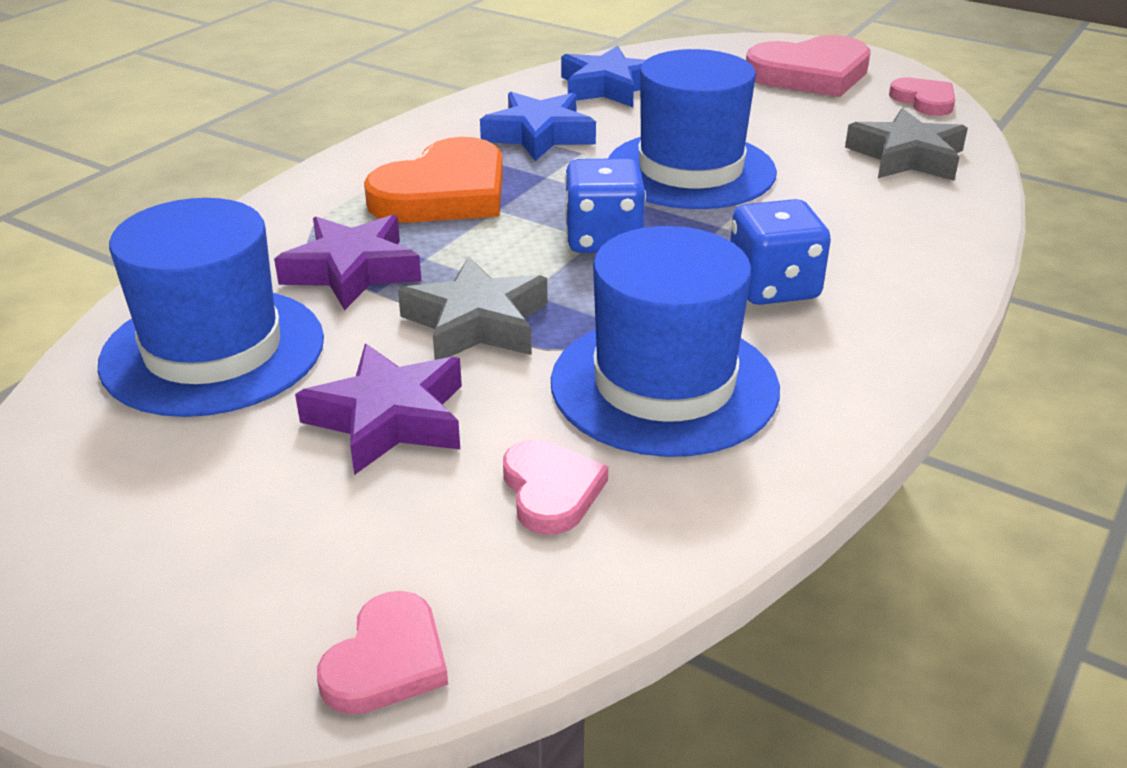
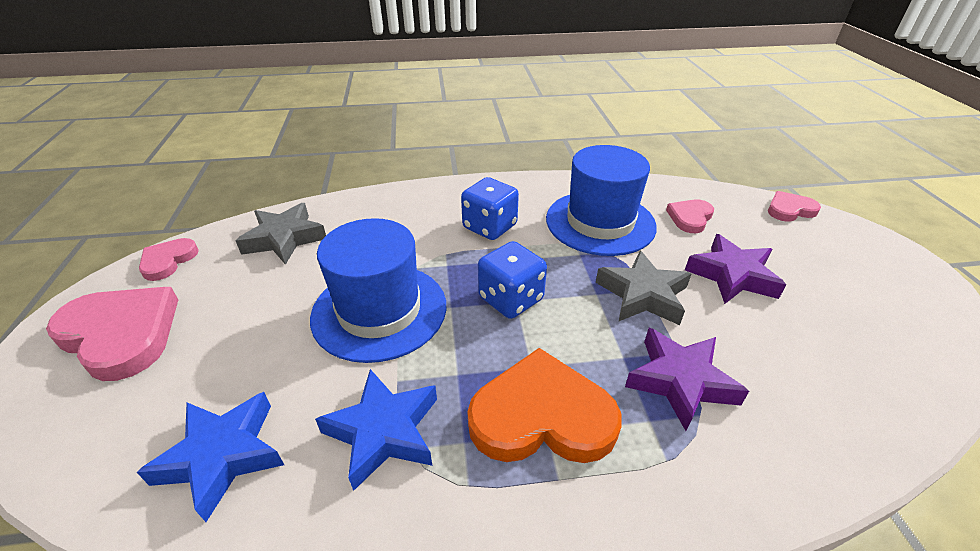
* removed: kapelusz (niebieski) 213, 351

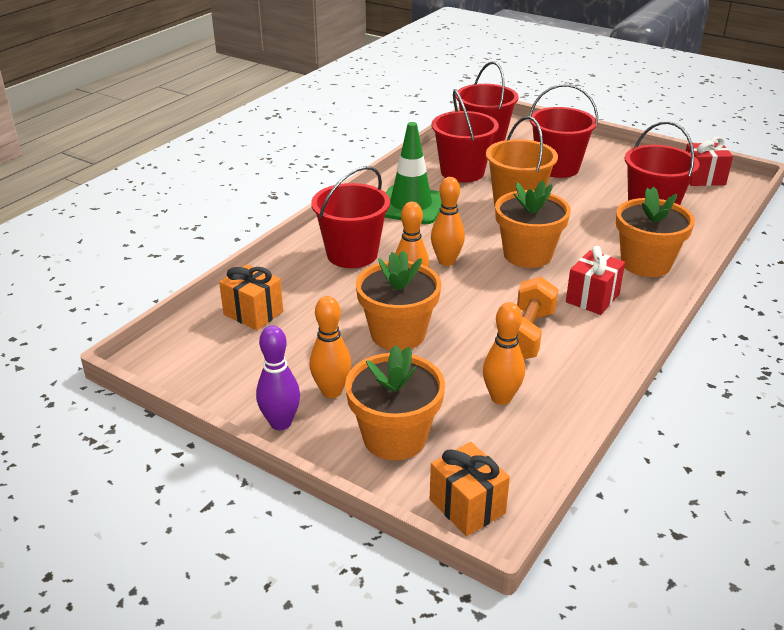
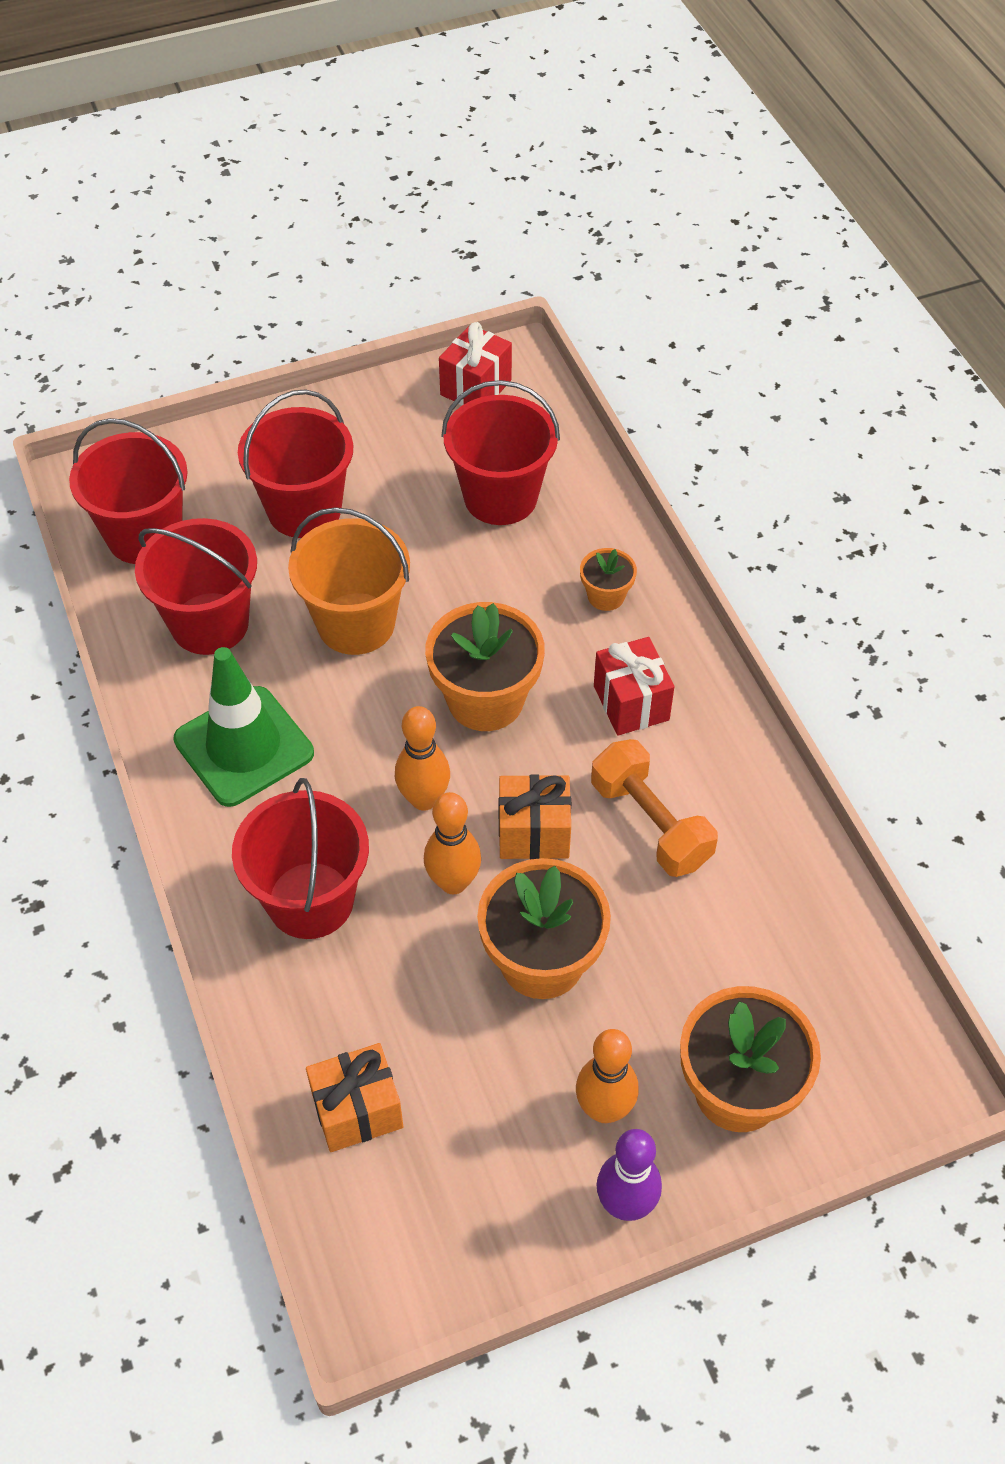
* moved: prezent (pomarańczowy) 467, 506 to 533, 833
* removed: kręgiel (pomarańczowy) 501, 398
* resized: doniczka (pomarańczowy) 645, 263 = 606, 596 x0.51

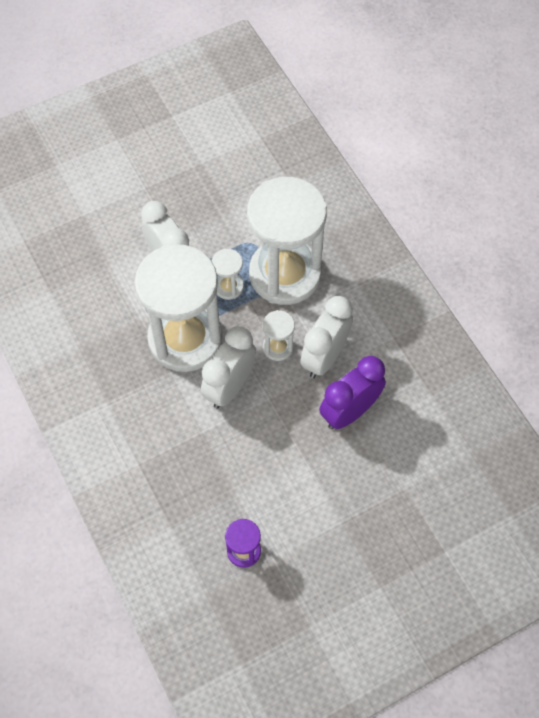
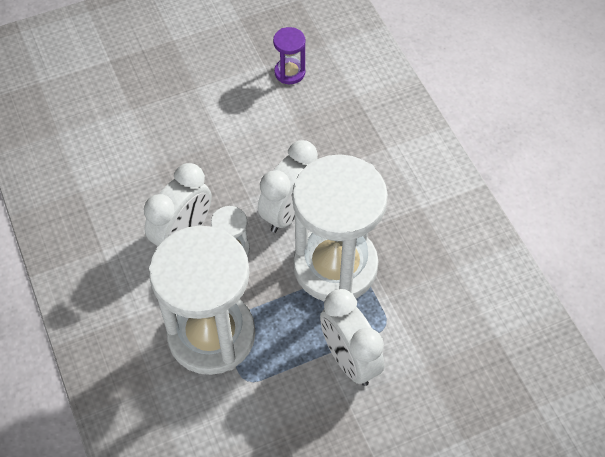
* removed: klepsydra (biały) 228, 287
* removed: budzik (fioletowy) 349, 411

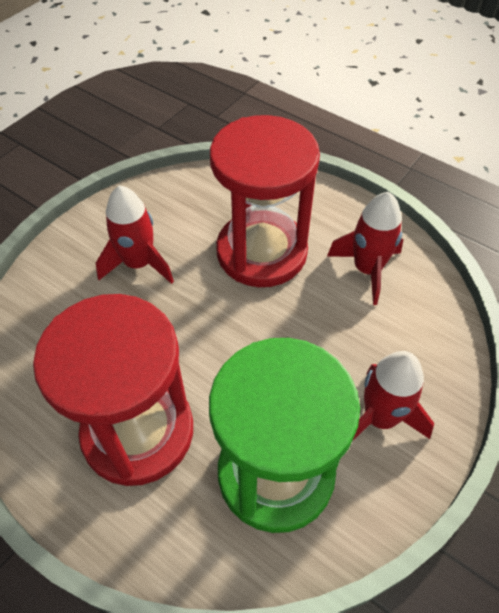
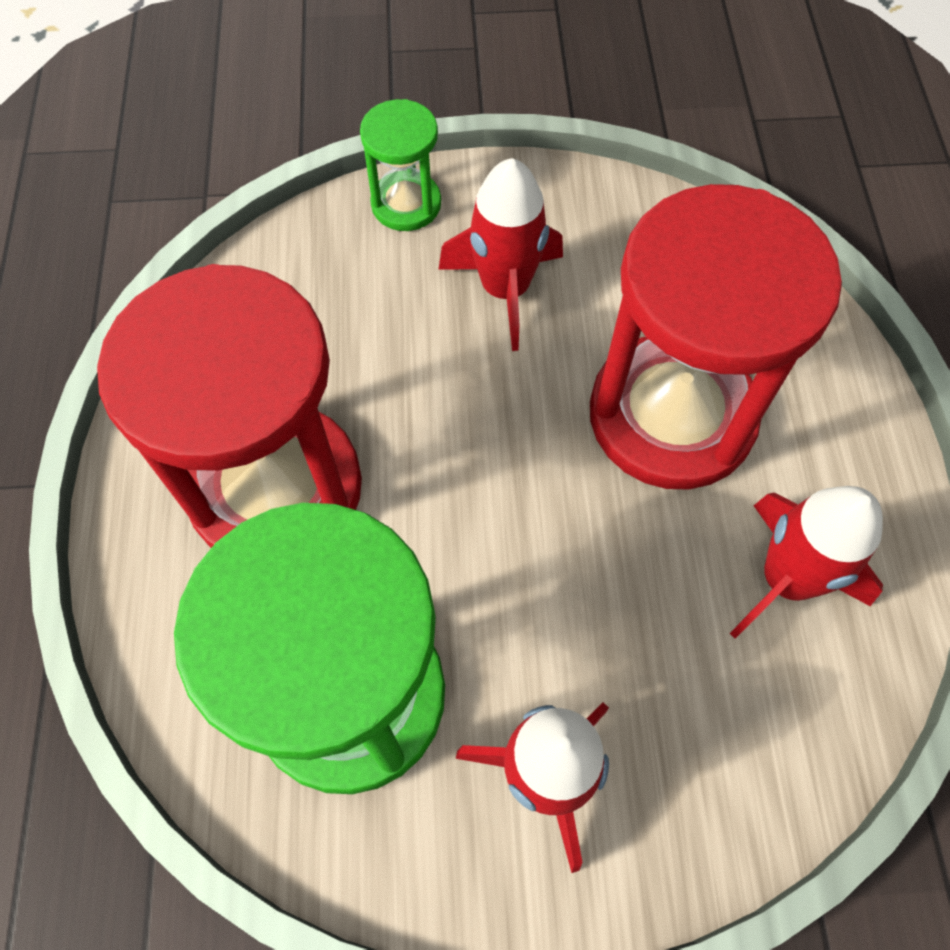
* added: klepsydra (zielony) 406, 204

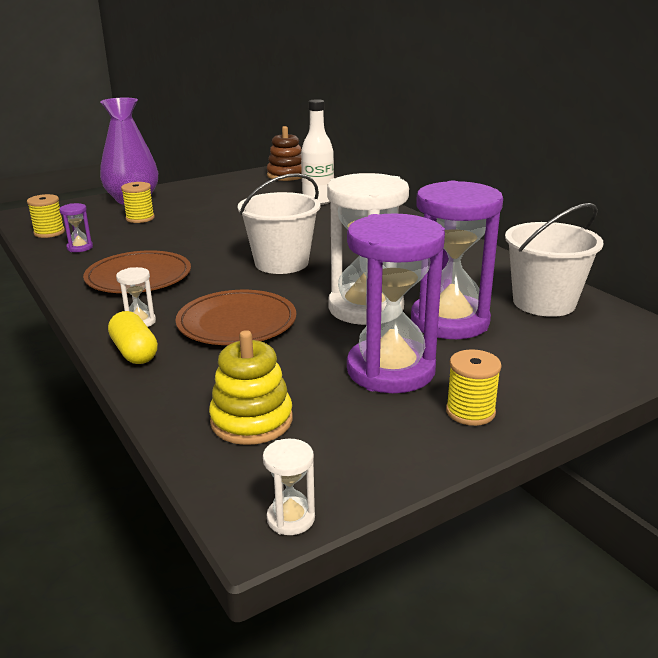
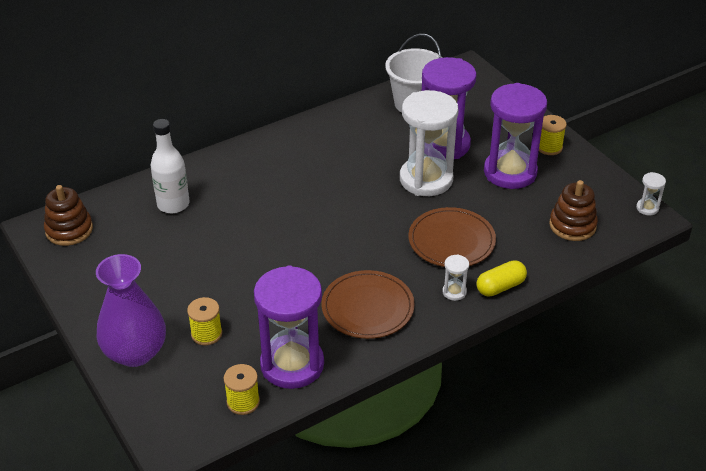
* resized: klepsydra (fioletowy) 80, 248 = 292, 364 x2.47
* recoloured: zabawka nakładanka (żółty) 251, 420 to zabawka nakładanka (brązowy) 572, 225
* removed: wiadro (biały) 281, 263

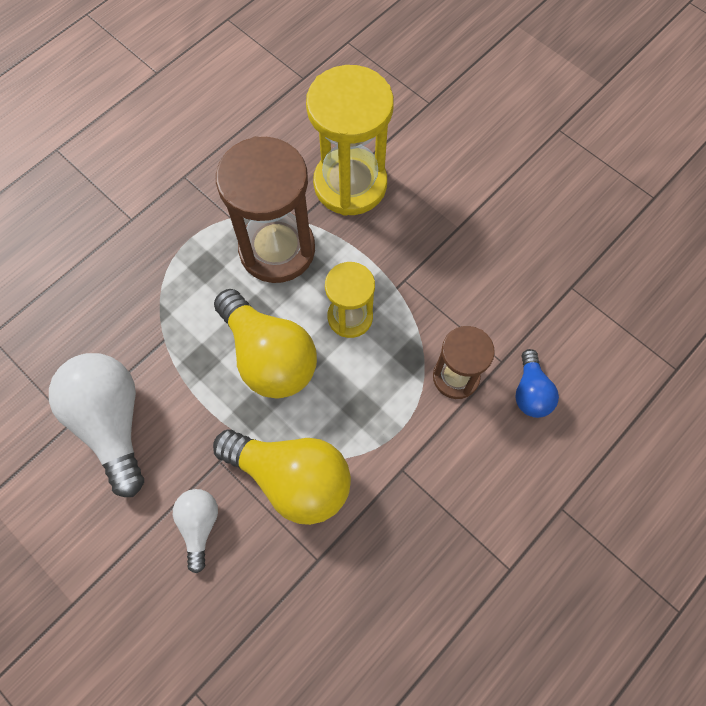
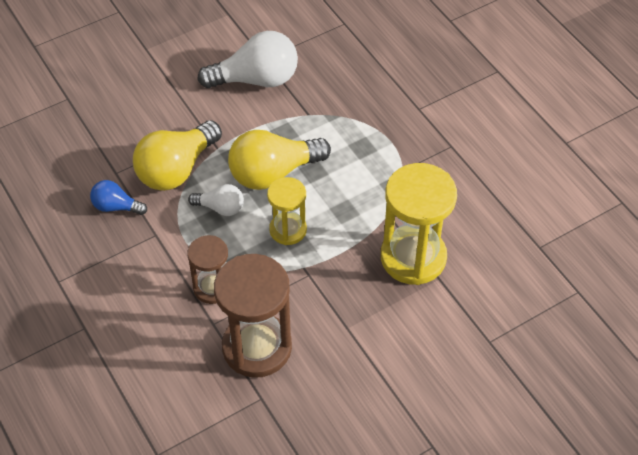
* moved: żarówka (biały) 199, 525 to 220, 208
* moved: klepsydra (brązowy) 277, 249 to 257, 347
* moved: żarówka (niebieski) 530, 392 to 116, 207

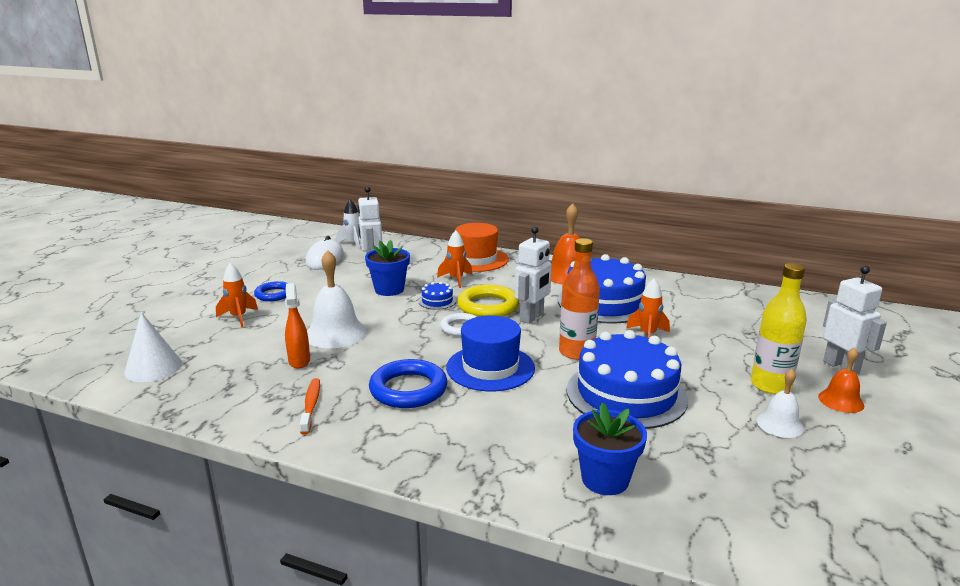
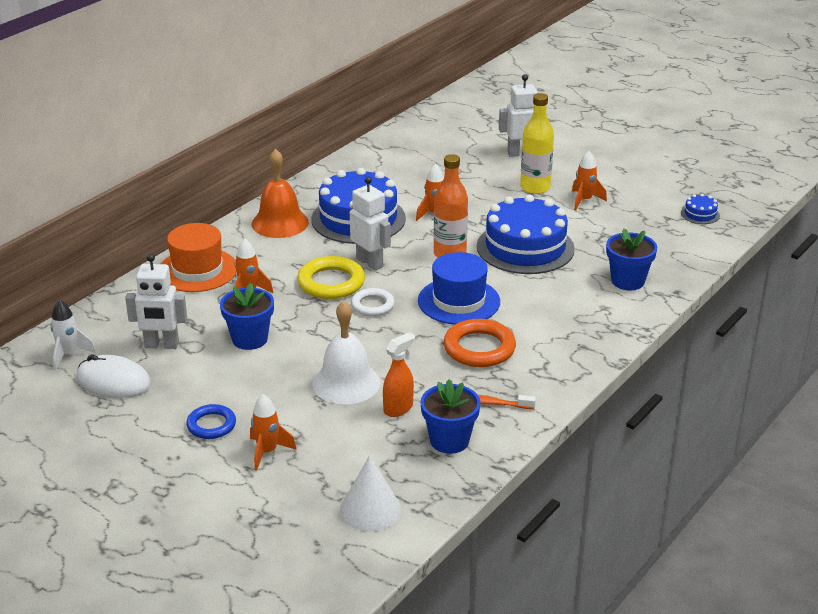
* turned: spryskiwacz (pomarańczowy) 299, 361 = 398, 408 135 degrees clockwise
* recoloured: pierścień (niebieski) 408, 389 to pierścień (pomarańczowy) 479, 348
* moved: tort (niebieski) 437, 301 to 700, 214
* replaced: dzwonek (biały) 780, 424 to rakieta (pomarańczowy) 584, 200
* removed: dzwonek (pomarańczowy) 841, 401
* added: doniczka (niebieski) 449, 441

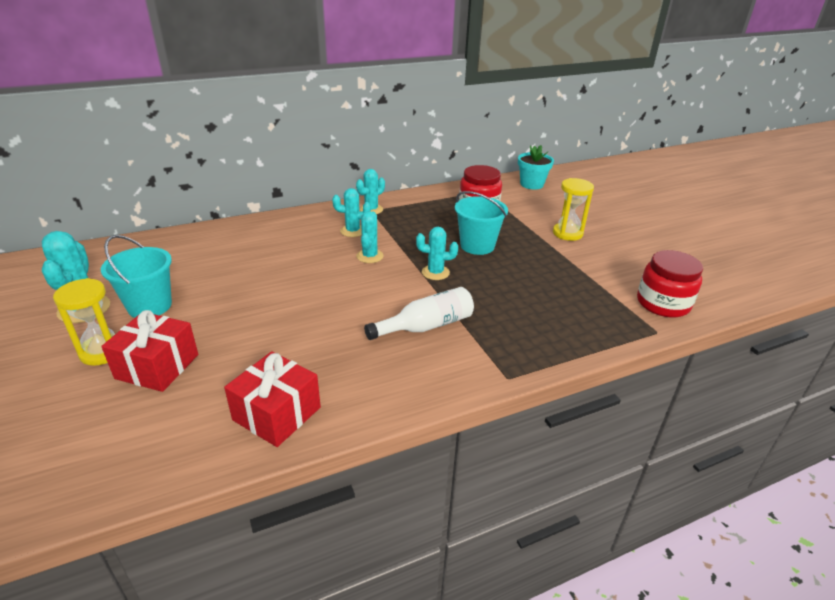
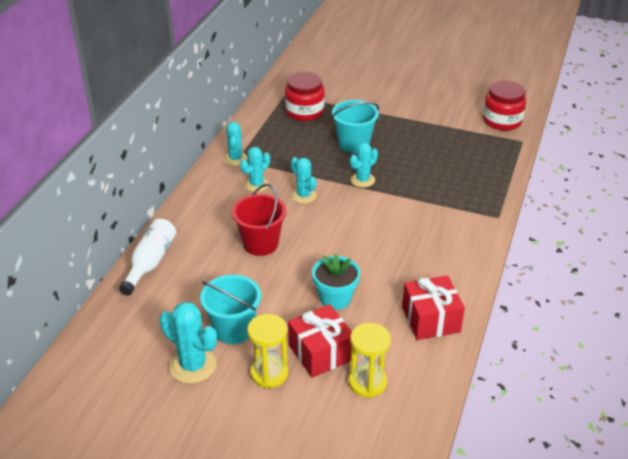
* moved: butelka (biały) 426, 326 to 150, 262
* moved: doniczka (turkusowy) 531, 184 to 335, 298
* moved: klepsydra (żółty) 567, 233 to 367, 382
* added: wiadro (czerwony) 260, 244

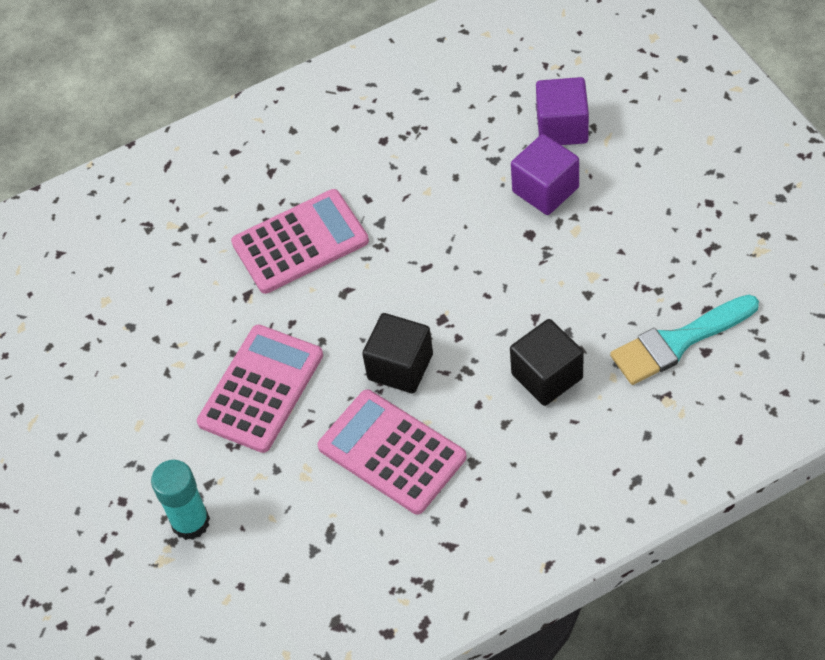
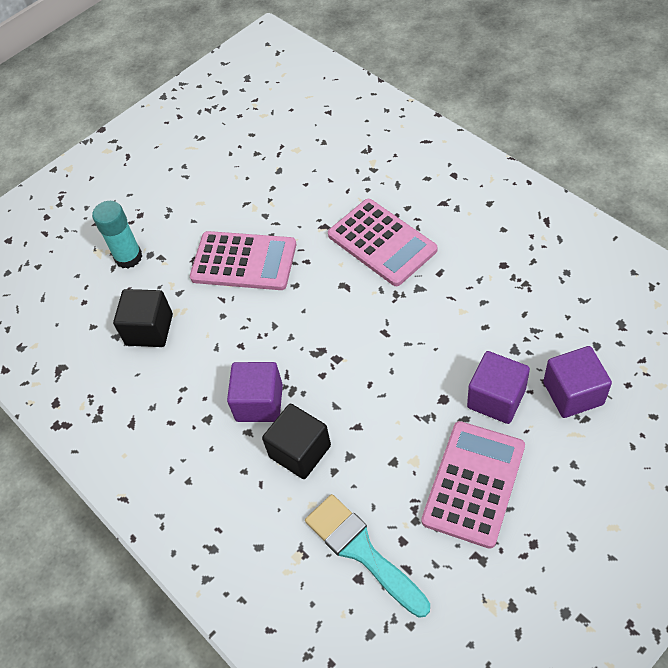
* moved: kalkulator (różowy) 392, 452 to 474, 483
* moved: sześcian (czarny) 400, 367 to 149, 329
* added: sześcian (fioletowy) 259, 403

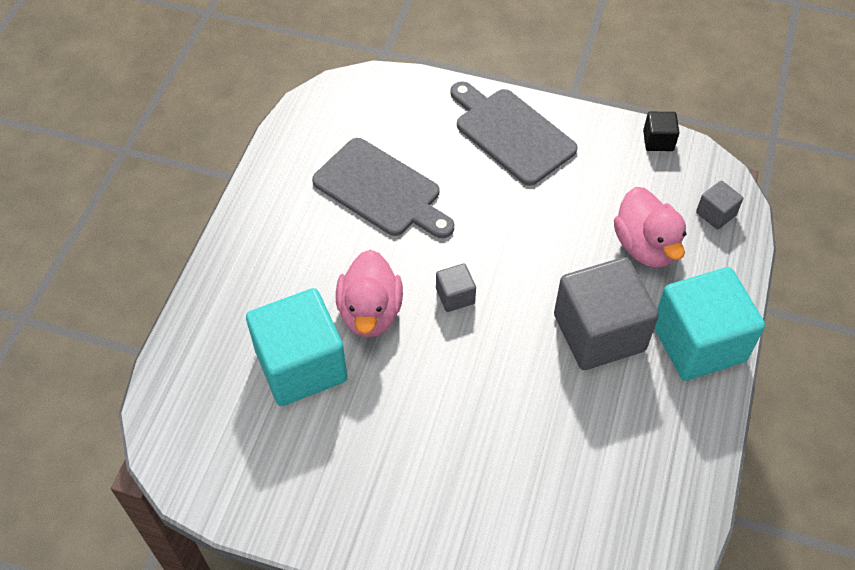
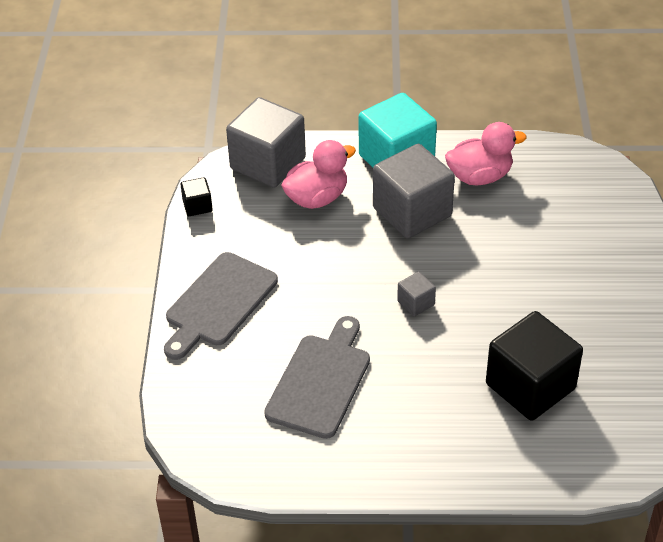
* recoloured: sześcian (turkusowy) 301, 365 to sześcian (czarny) 530, 386
* moved: kaczka (różowy) 370, 312 to 479, 176
* resized: sześcian (szary) 716, 214 = 268, 163 x2.25

